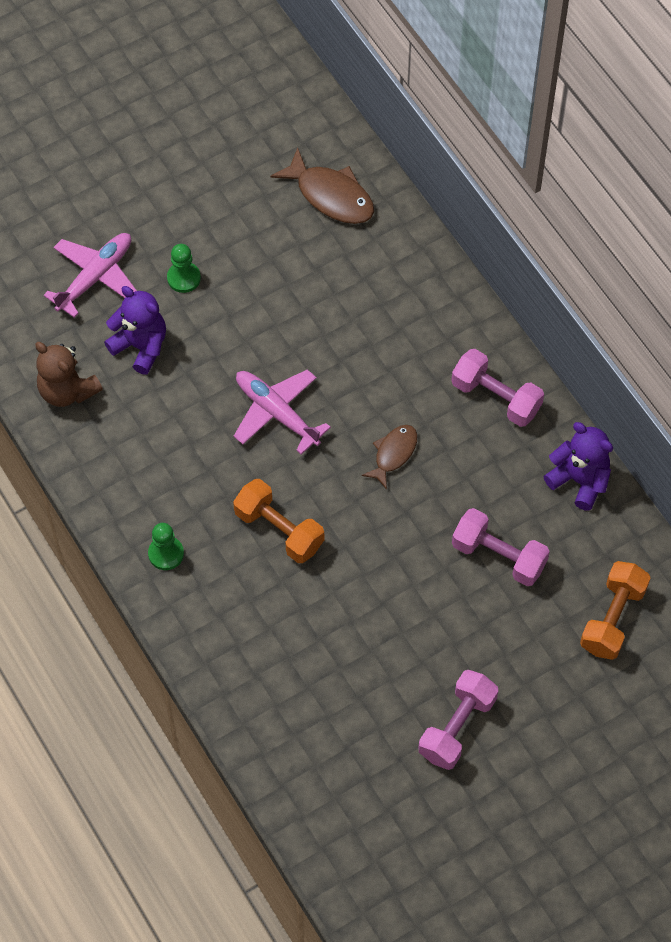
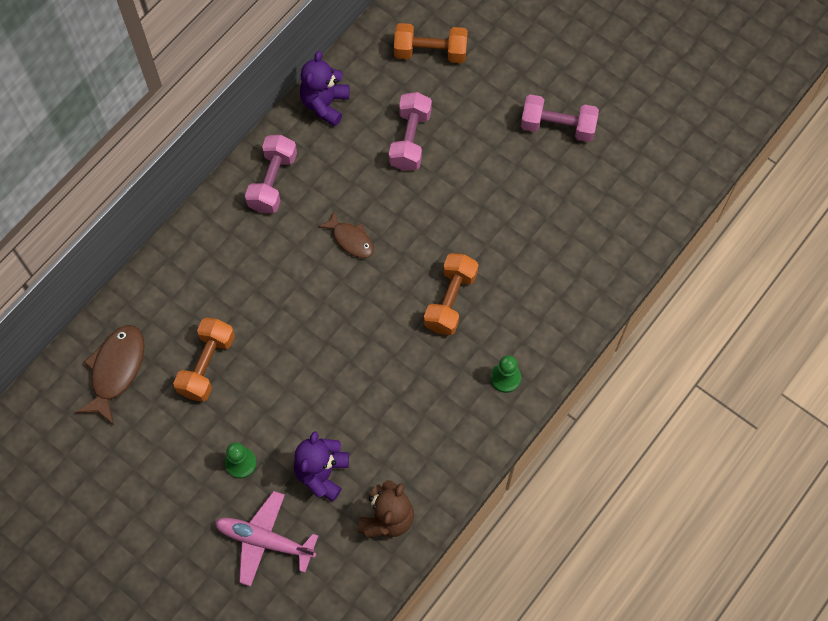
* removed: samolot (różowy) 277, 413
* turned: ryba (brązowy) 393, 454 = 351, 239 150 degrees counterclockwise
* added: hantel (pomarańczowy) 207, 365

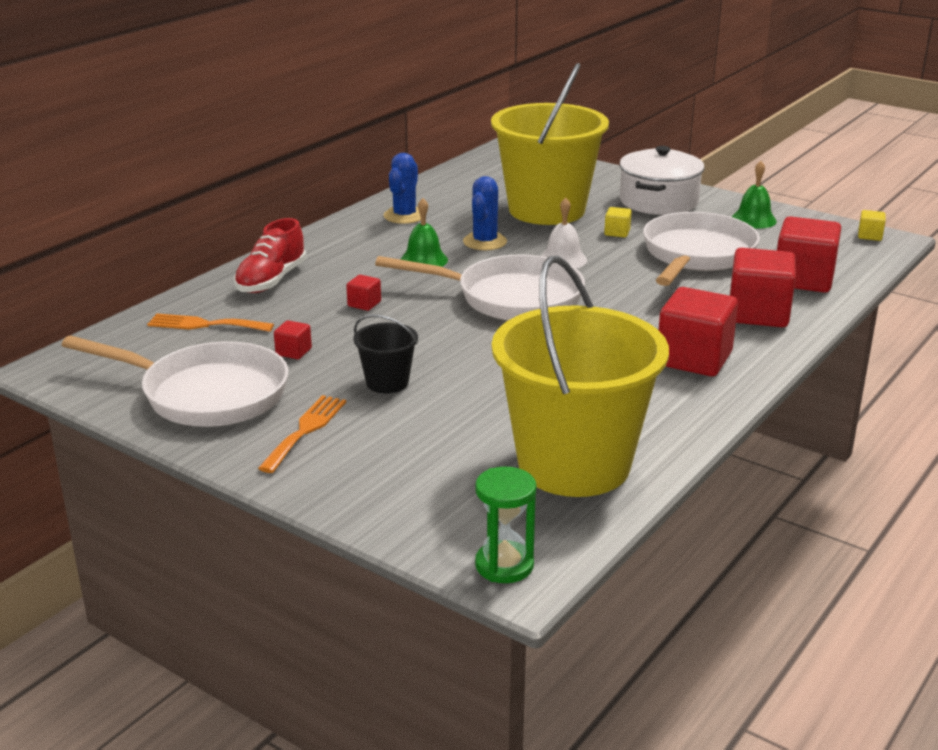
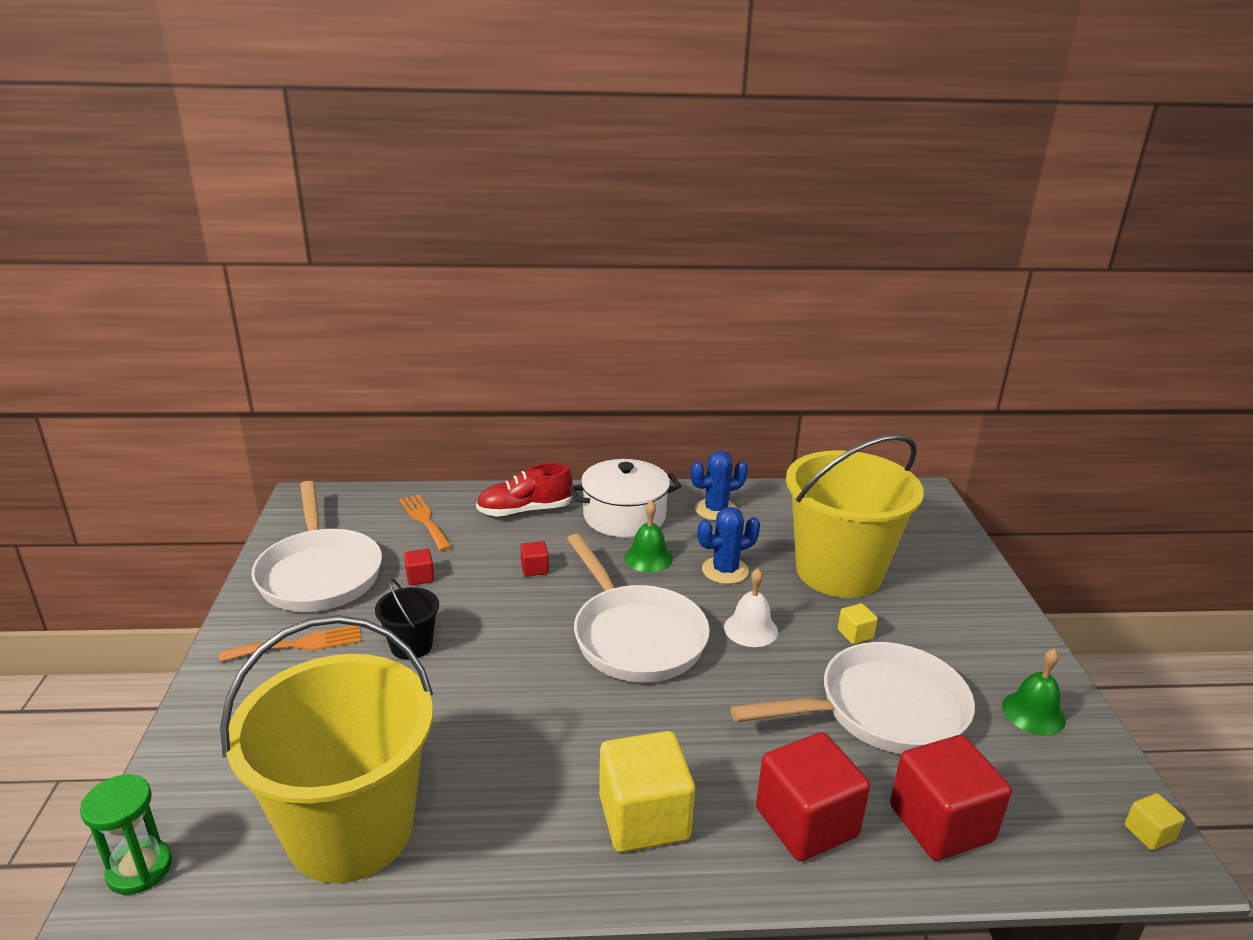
* moved: garnek (biały) 659, 201 to 624, 516
* recoloured: sześcian (czerwony) 694, 359 to sześcian (żółty) 644, 817

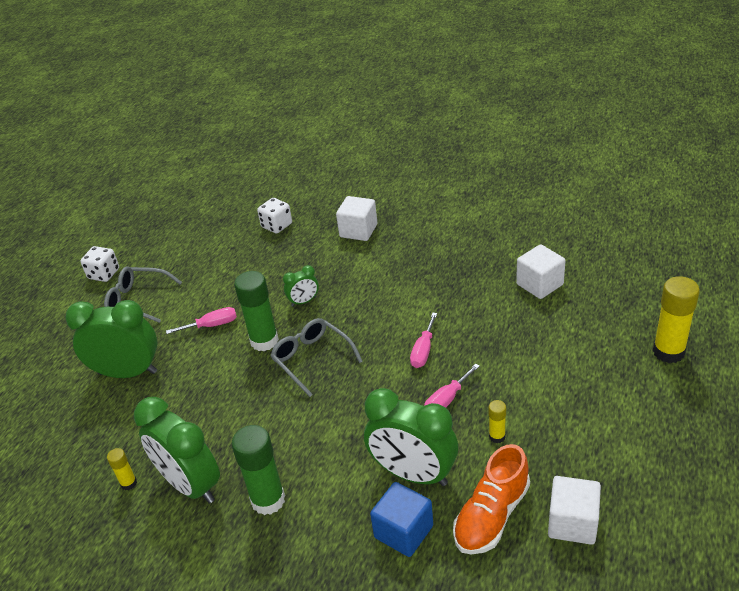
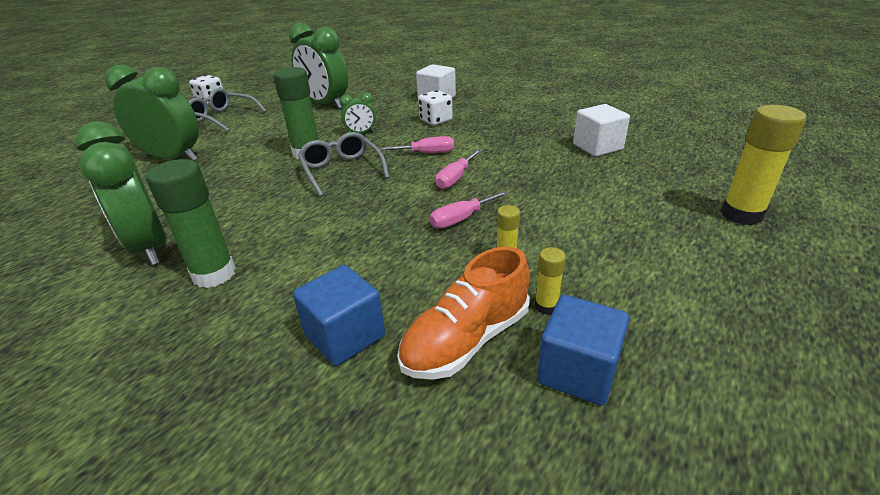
* moved: klej w sztyfcie (żółty) 128, 483 to 546, 306
* moved: śrubokręt (różowy) 212, 325 to 426, 153
* moved: kostka do gry (biały) 277, 225 to 436, 120
* moved: budzik (zielony) 413, 474 to 325, 104
* recoloured: sześcian (biały) 572, 523 to sześcian (niebieski) 577, 371

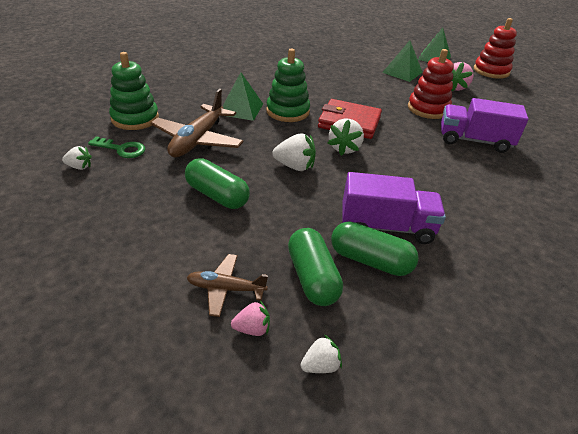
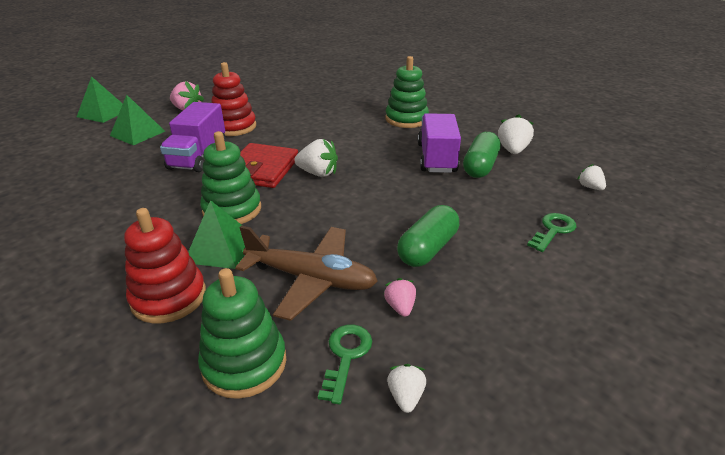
* replaced: samolot (brązowy) 226, 289 to klucz (zielony) 553, 230
* moved: truskawka (różowy) 252, 329 to 400, 307
* moved: truskawka (biały) 295, 166 to 512, 150
* removed: kapsułka (zielony) 312, 277
* moved: ciężarówka (fioletowy) 474, 141 to 198, 156
* moved: zabawka nakładanka (czerwony) 491, 71 to 169, 297
* added: zabawka nakładanka (zielony) 406, 119

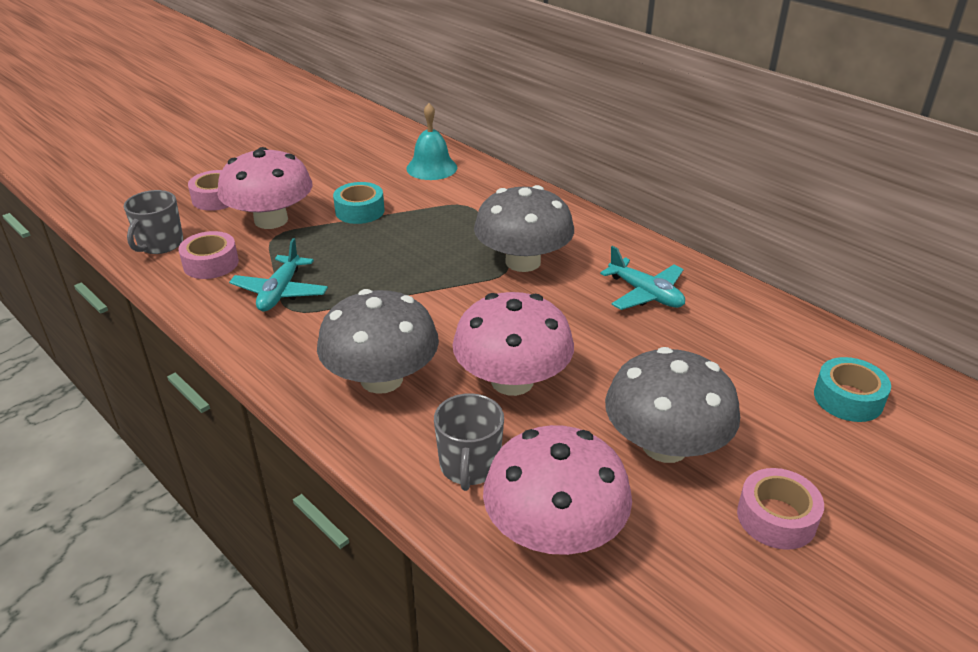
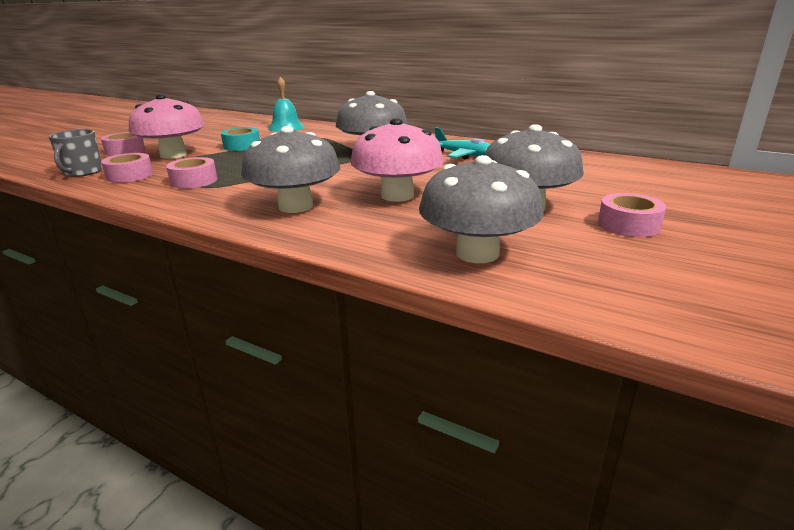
* replaced: samolot (turkusowy) 280, 292 to taśma klejąca (różowy) 194, 181
* removed: kubek (szary) 469, 466
* recoloured: grzyb (różowy) 554, 531 to grzyb (szary) 477, 253
* removed: taśma klejąca (turkusowy) 848, 398

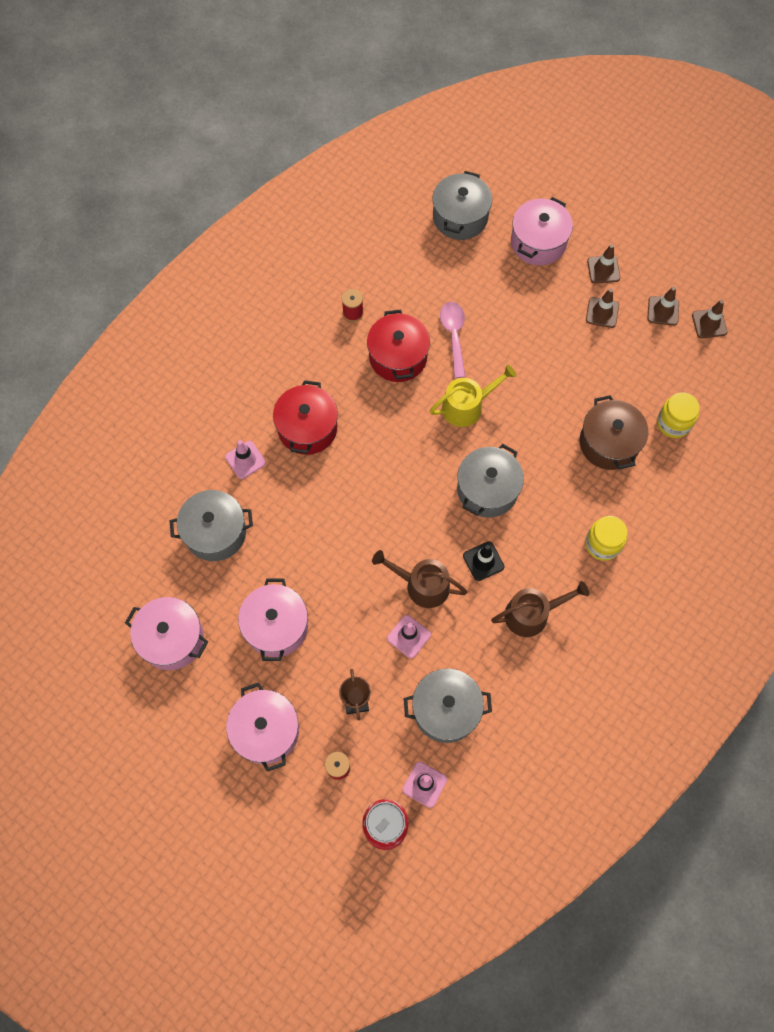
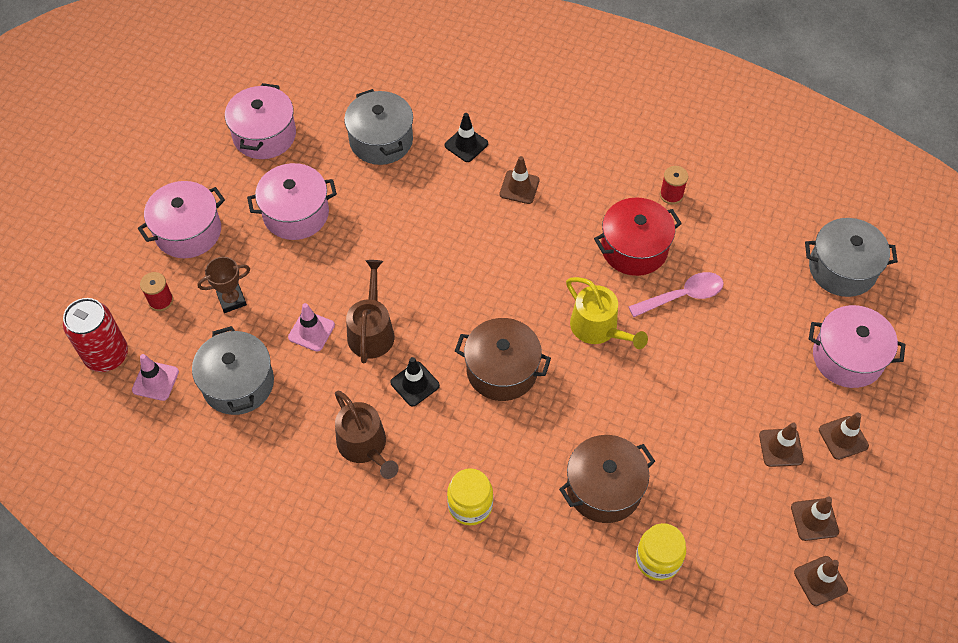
* recoloured: pachołek (różowy) 245, 460 to pachołek (czarny) 466, 144
* replaced: garnek (czerwony) 307, 428 to pachołek (brązowy) 519, 187
* recoloured: garnek (szary) 487, 489 to garnek (brązowy) 502, 370

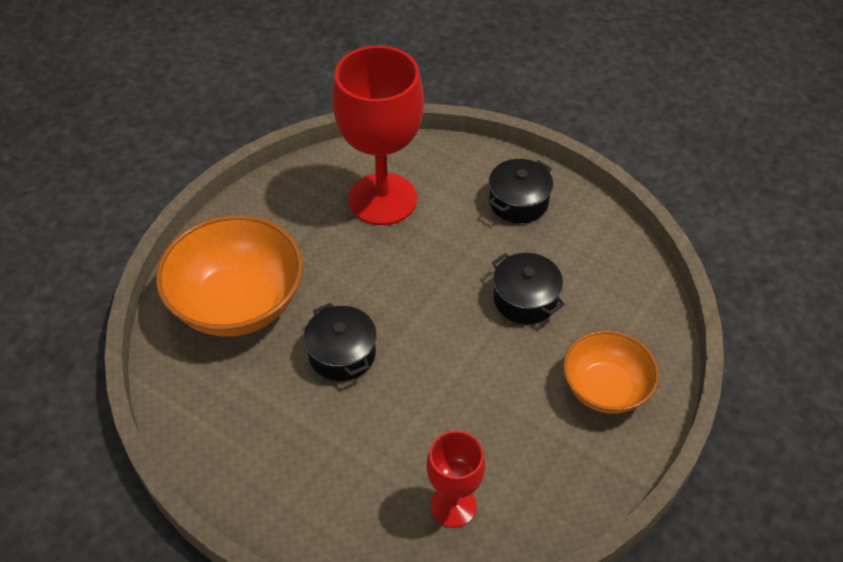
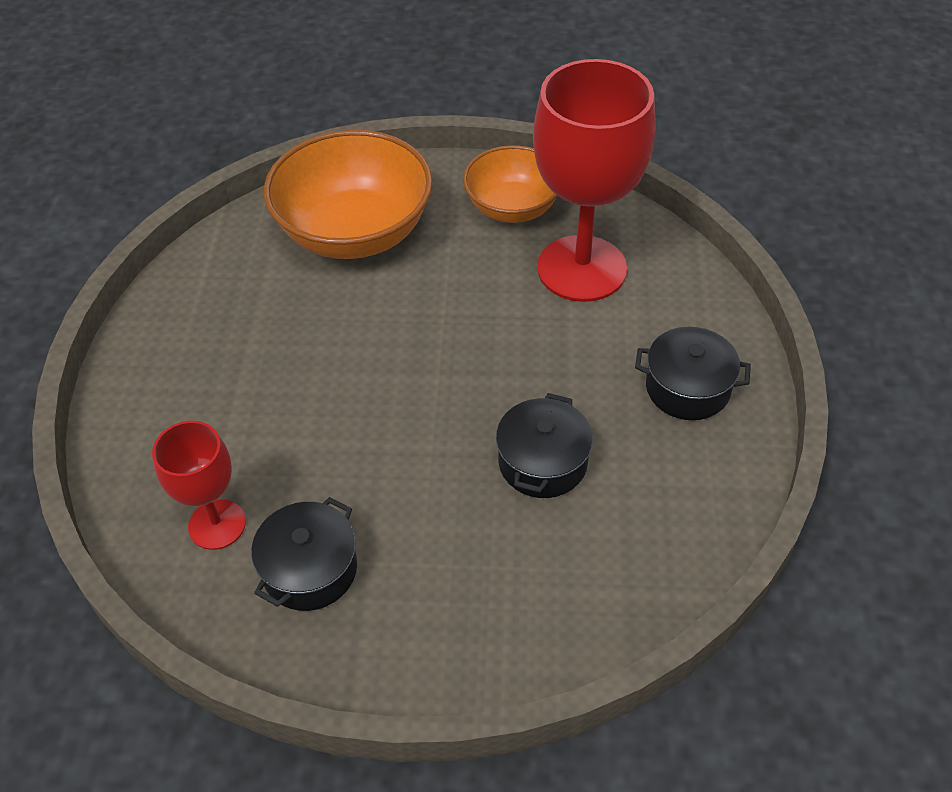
* moved: garnek (czarny) 342, 354 to 310, 569
* moved: miska (pomarańczowy) 605, 389 to 512, 207

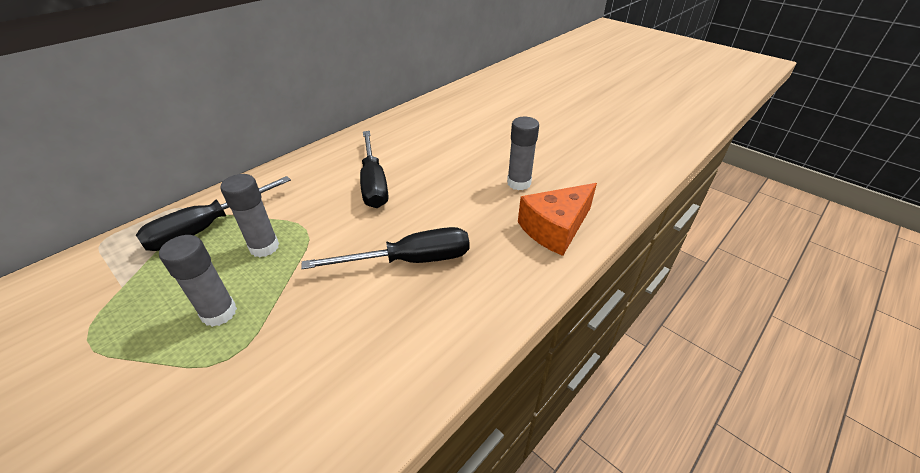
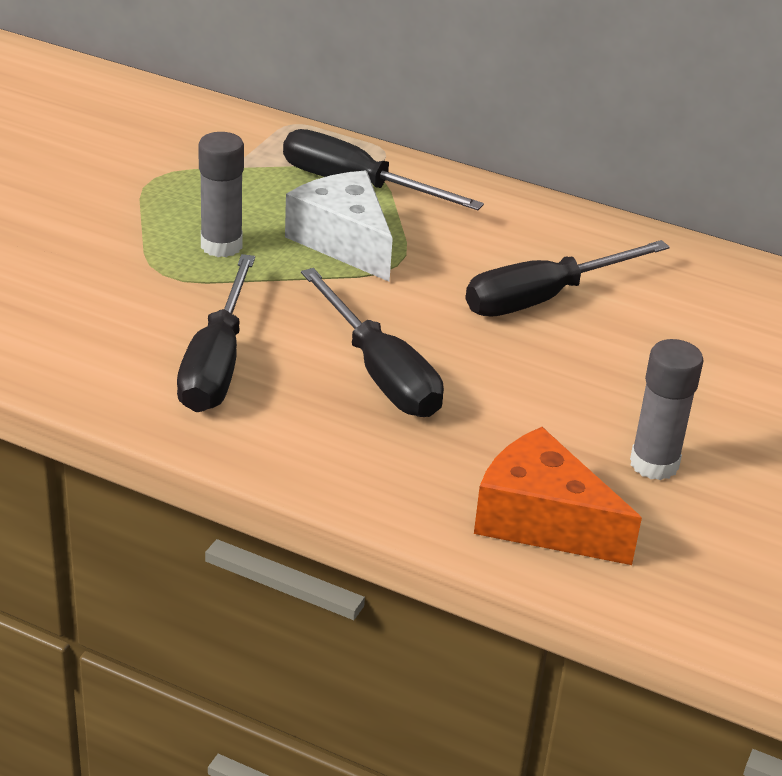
* replaced: klej w sztyfcie (szary) 264, 247 to ser (biały) 343, 241
* added: śrubokręt (czarny) 216, 363

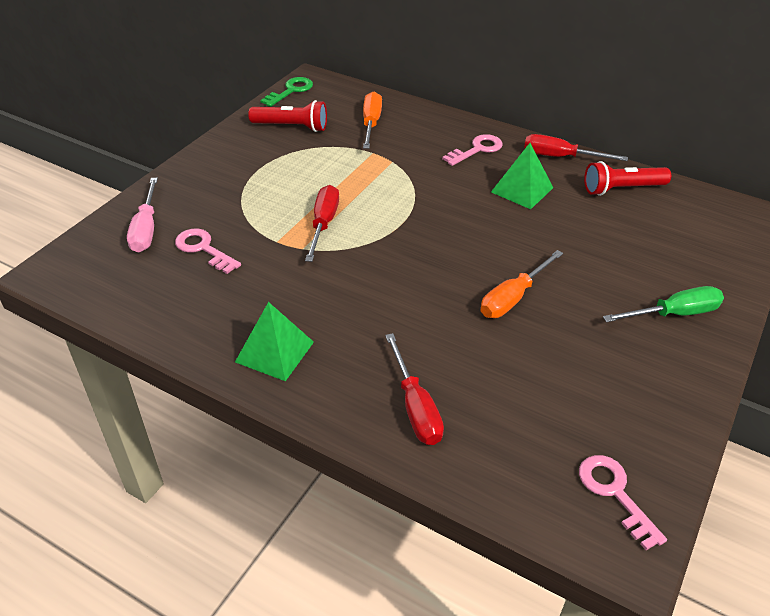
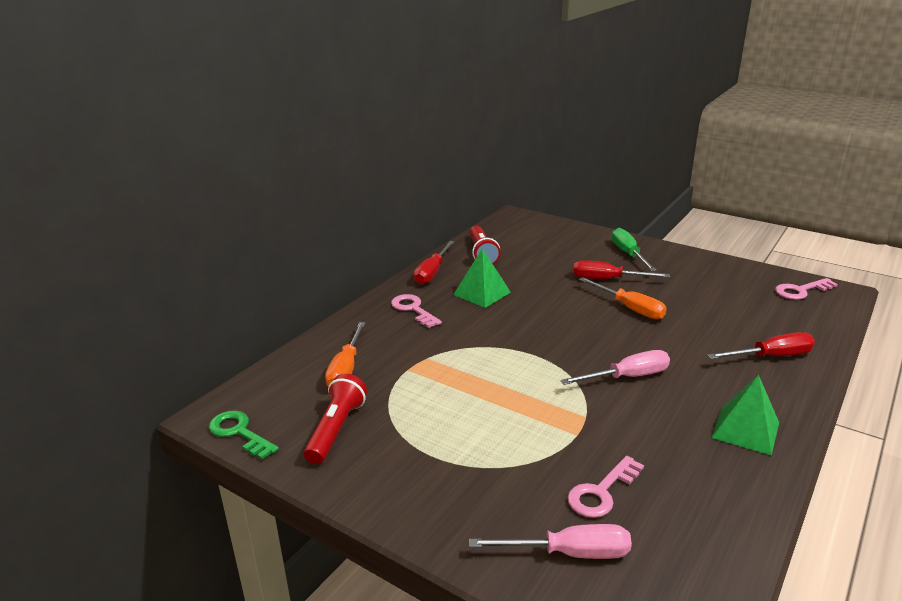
* moved: śrubokręt (czerwony) 323, 224 to 607, 279
* turned: śrubokręt (pomarańczowy) 371, 123 = 346, 369 90 degrees counterclockwise
* added: śrubokręt (różowy) 627, 377

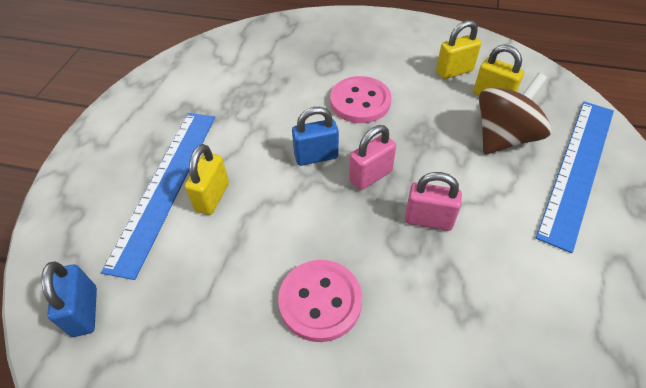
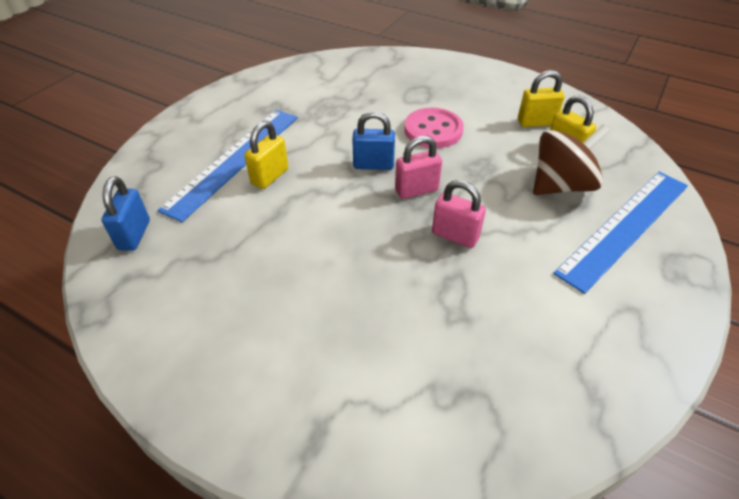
* removed: guzik (różowy) 320, 301

